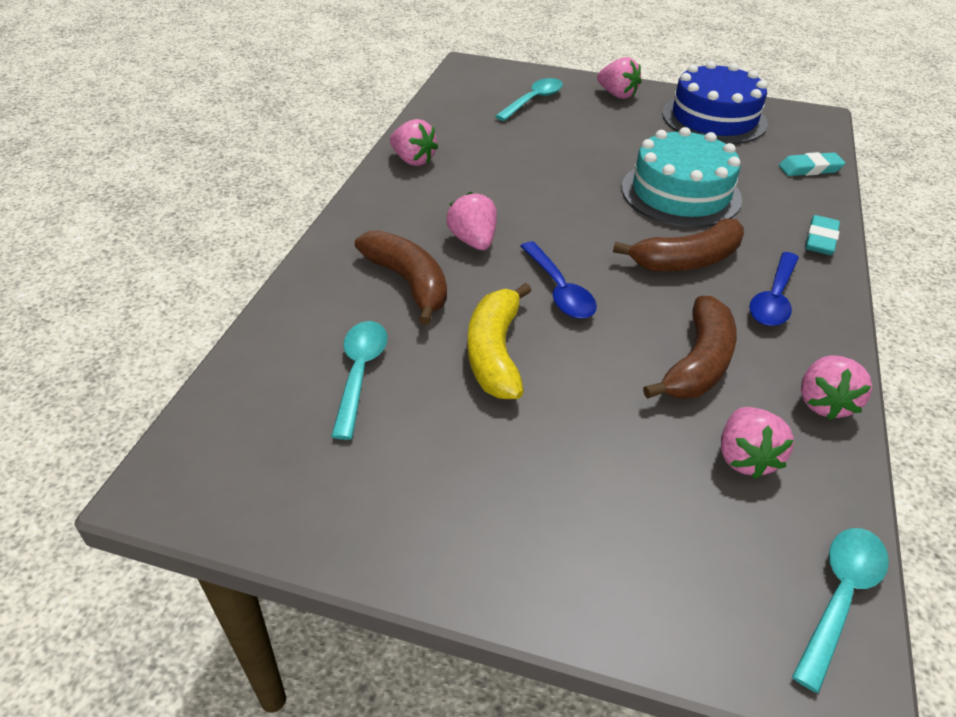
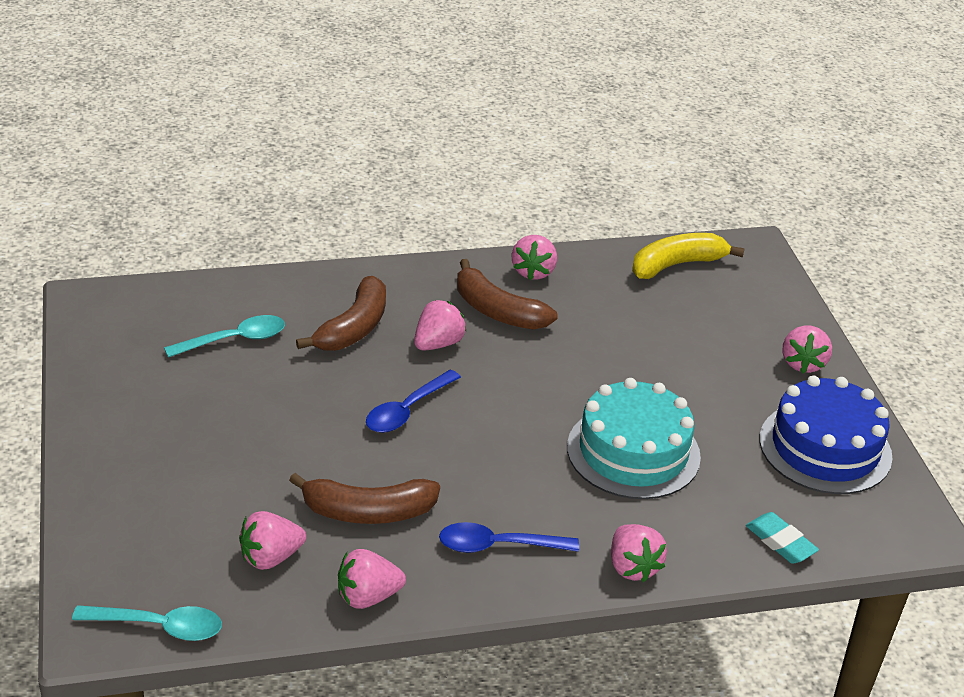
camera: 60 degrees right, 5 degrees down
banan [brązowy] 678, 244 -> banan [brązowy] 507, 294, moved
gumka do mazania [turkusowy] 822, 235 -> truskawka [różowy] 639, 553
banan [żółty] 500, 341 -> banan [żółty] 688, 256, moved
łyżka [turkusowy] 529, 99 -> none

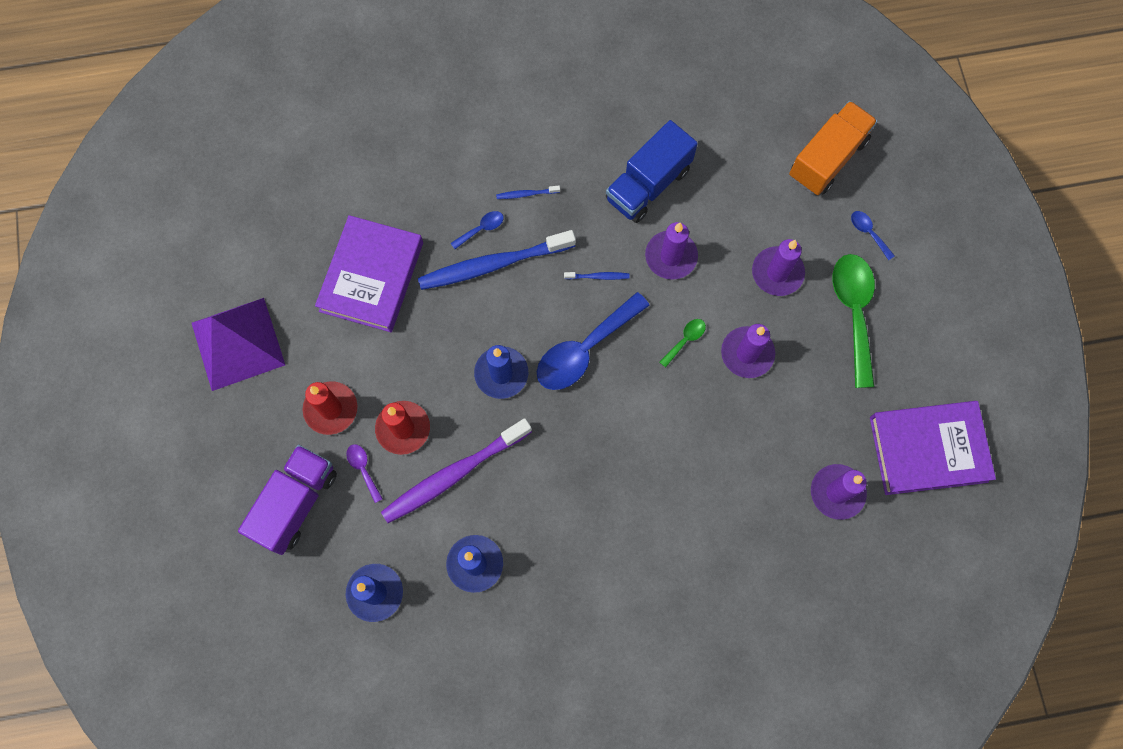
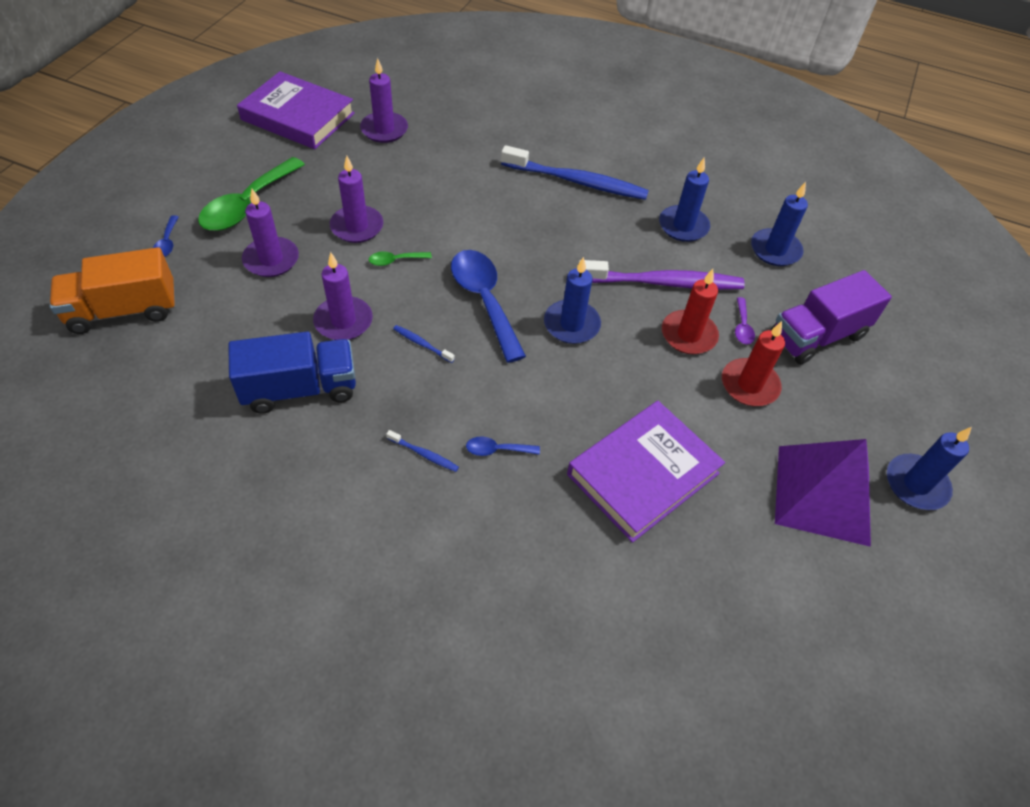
camera: 150 degrees left, 20 degrees down
łyżka [niebieski] 593, 341 -> łyżka [niebieski] 488, 306, 105 degrees counterclockwise
szczoteczka do zębów [niebieski] 497, 260 -> szczoteczka do zębów [niebieski] 575, 172, moved
none -> świeca [niebieski] 929, 468

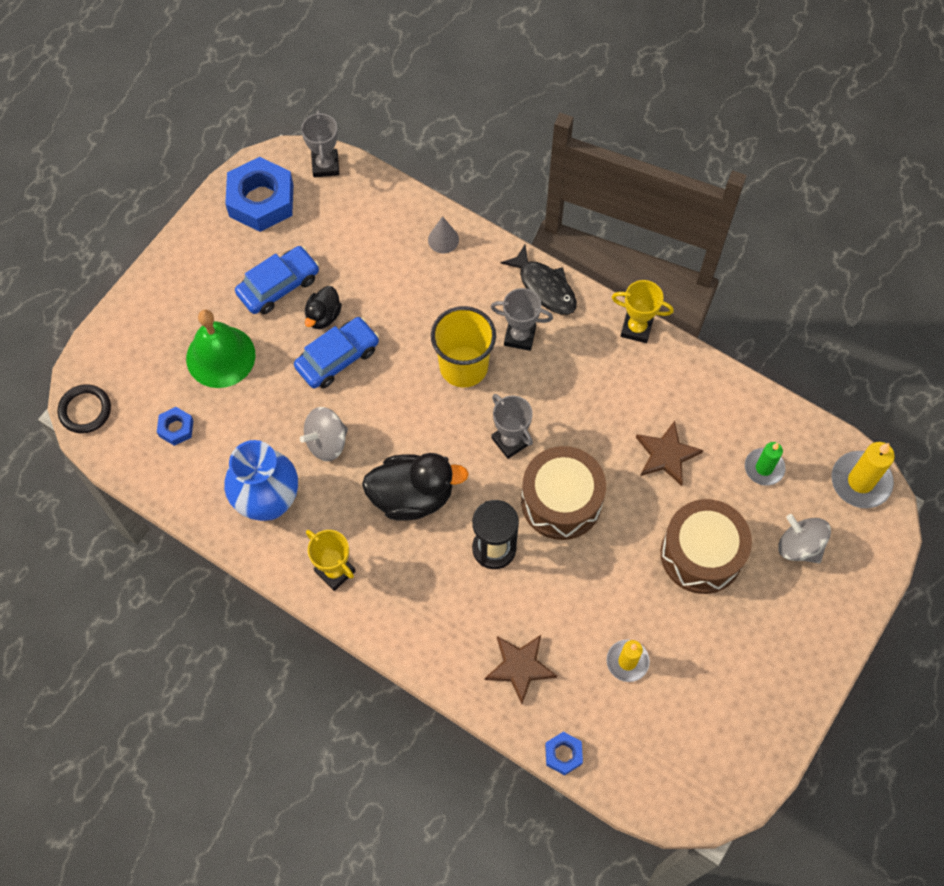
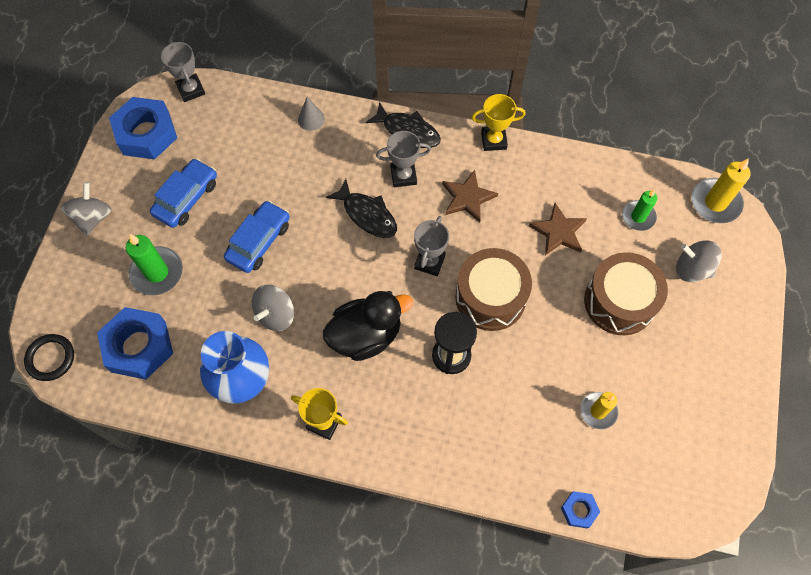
camera: 20 degrees left, 0 degrees up
none -> bączek [szary] 86, 209
nakrętka [niebieski] 175, 426 -> nakrętka [niebieski] 135, 343, x2.09
dzwonek [zielony] 221, 349 -> świeca [zielony] 154, 264
szklanka [żółty] 463, 347 -> ryba [czarny] 361, 208
puchar [szary] 512, 426 -> puchar [szary] 431, 246, 75 degrees clockwise
gwiazda [brązowy] 521, 669 -> gwiazda [brązowy] 470, 196, moved
kaczka [czarny] 323, 307 -> none

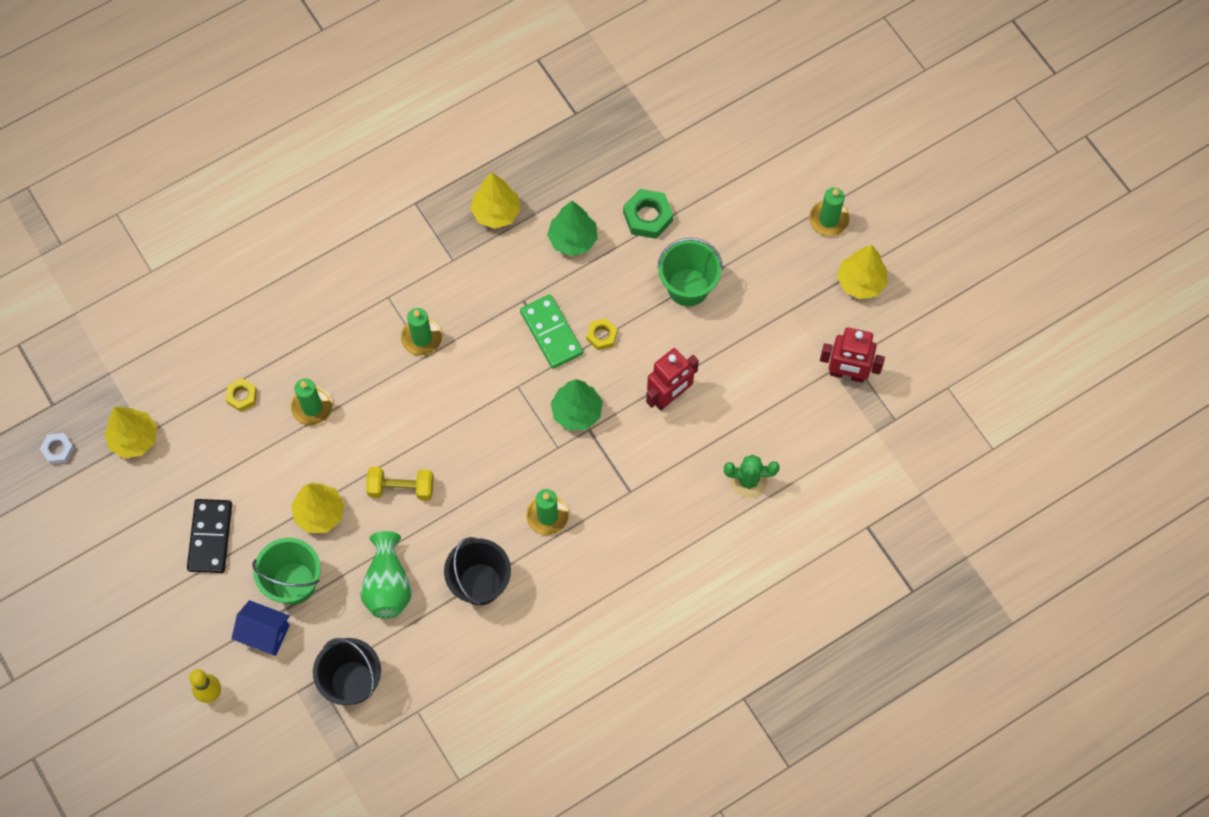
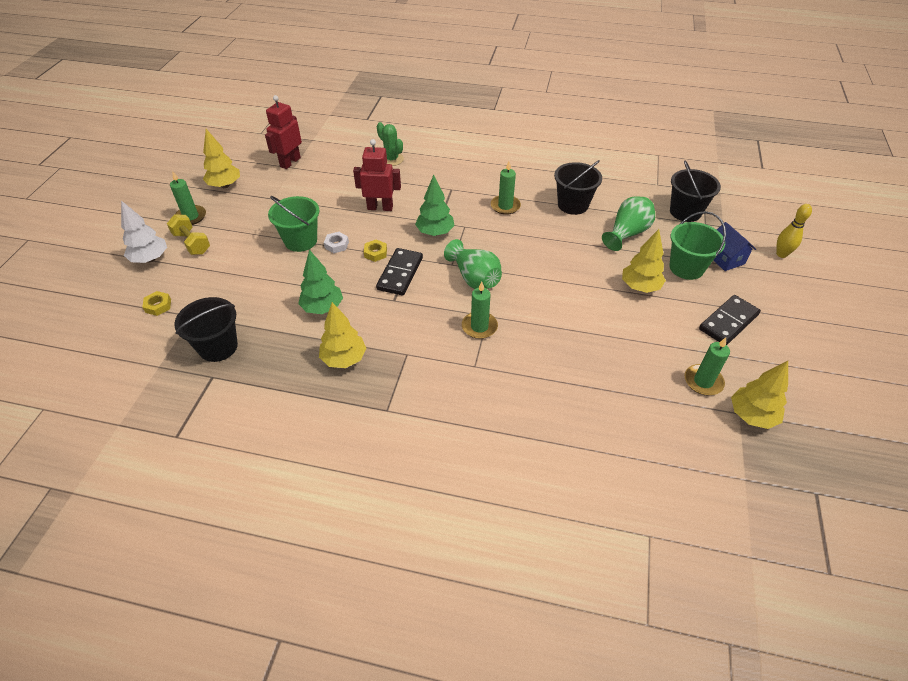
camera: 135 degrees left, 20 degrees down
none -> drzewko [biały] 144, 231
nakrętka [żółty] 241, 395 -> nakrętka [żółty] 156, 303, moved
hantel [żółty] 400, 484 -> hantel [żółty] 188, 234, moved
none -> wiadro [czarny] 206, 329
robot [czerwony] 852, 355 -> robot [czerwony] 283, 132, 120 degrees counterclockwise
nakrętka [biały] 57, 448 -> nakrętka [biały] 336, 242, moved
kostka domina [zielony] 551, 331 -> kostka domina [czarny] 399, 272
none -> wazon [zielony] 473, 264
świeca [zielony] 312, 402 -> świeca [zielony] 707, 366, moved
nakrętka [zielony] 648, 214 -> none

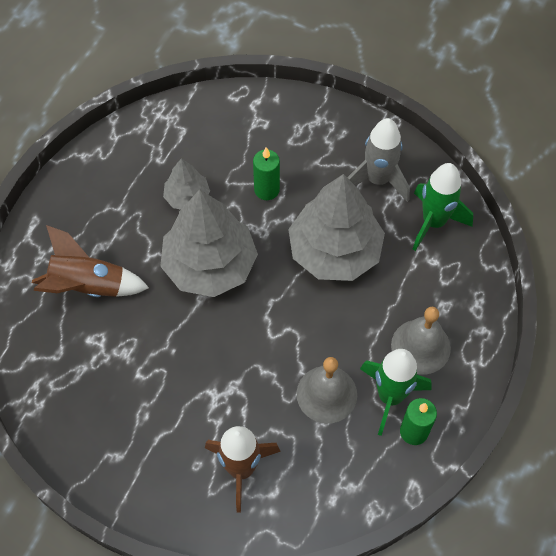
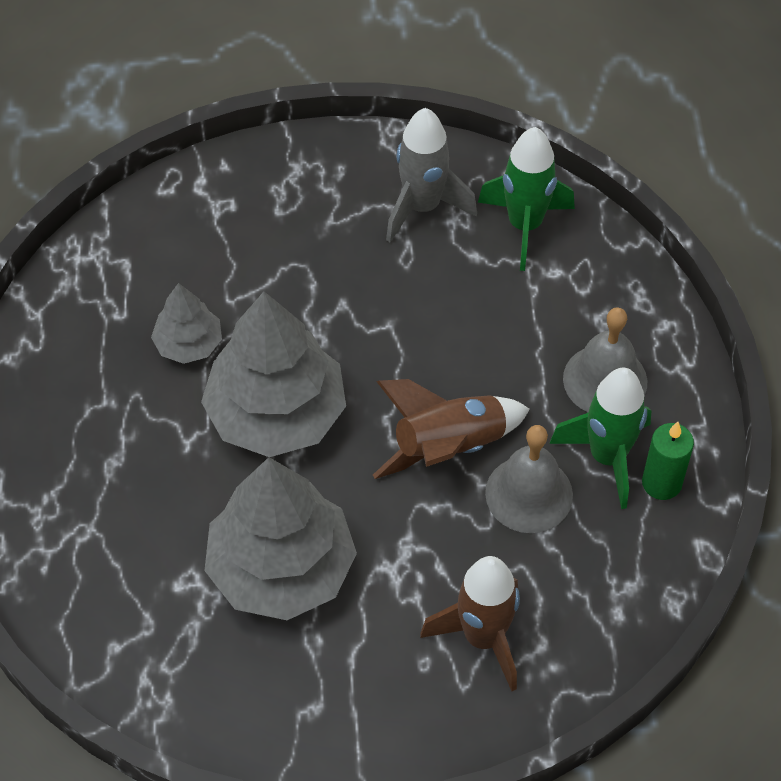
camera: 30 degrees left, 5 degrees down
drzewko [szary] 336, 227 -> drzewko [szary] 280, 538, moved
rakieta [brązowy] 90, 261 -> rakieta [brązowy] 451, 429, moved
świeca [zielony] 266, 173 -> none

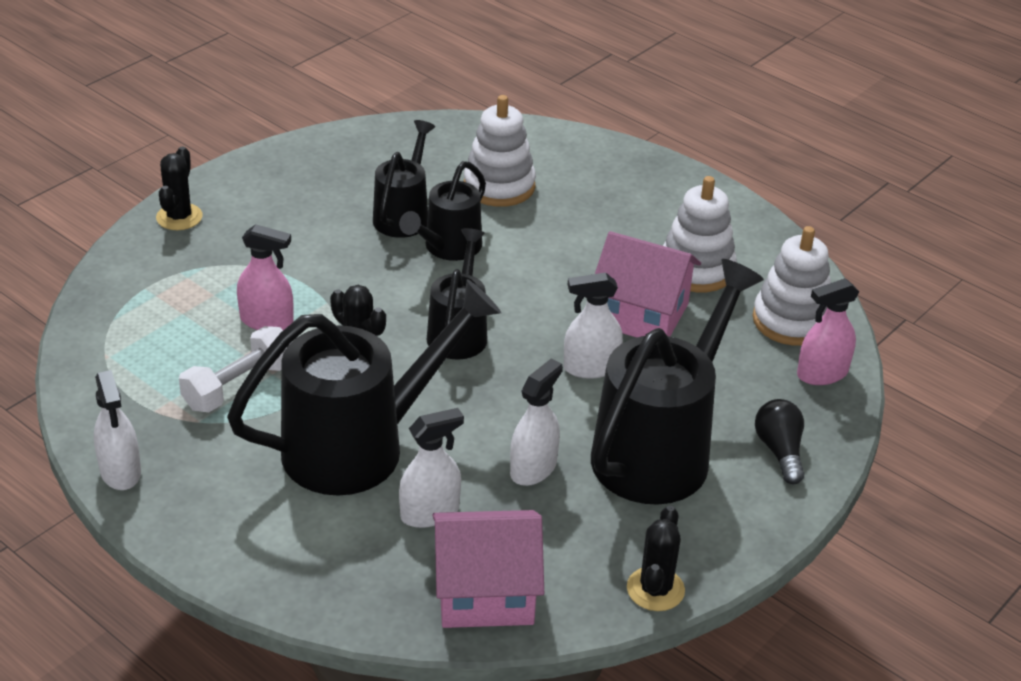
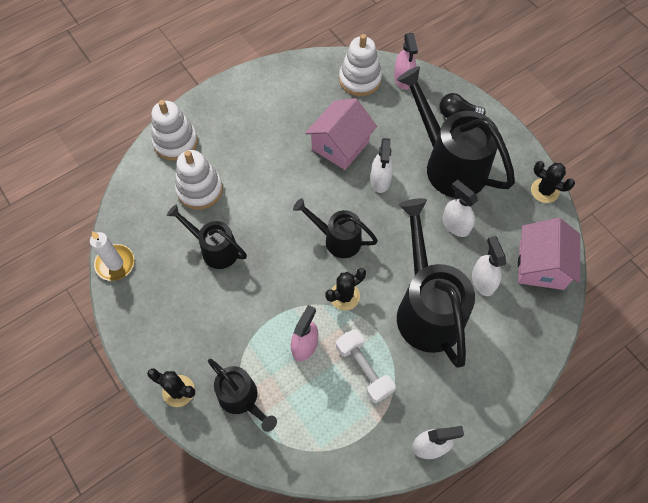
camera: 75 degrees left, 25 degrees up
none -> świeca [biały] 112, 256
zabawka nakładanka [biały] 700, 234 -> zabawka nakładanka [biały] 174, 130, moved
konewka [czarny] 442, 211 -> konewka [czarny] 242, 395, moved

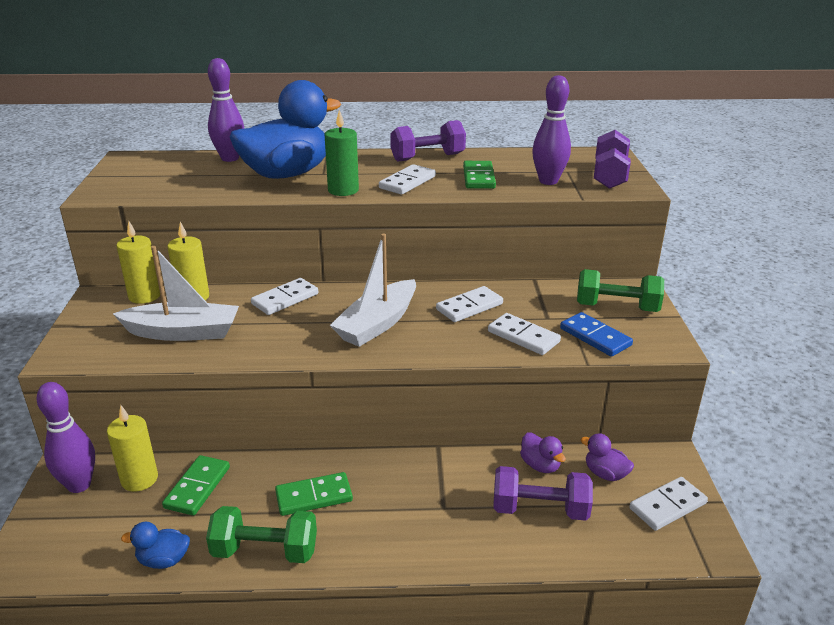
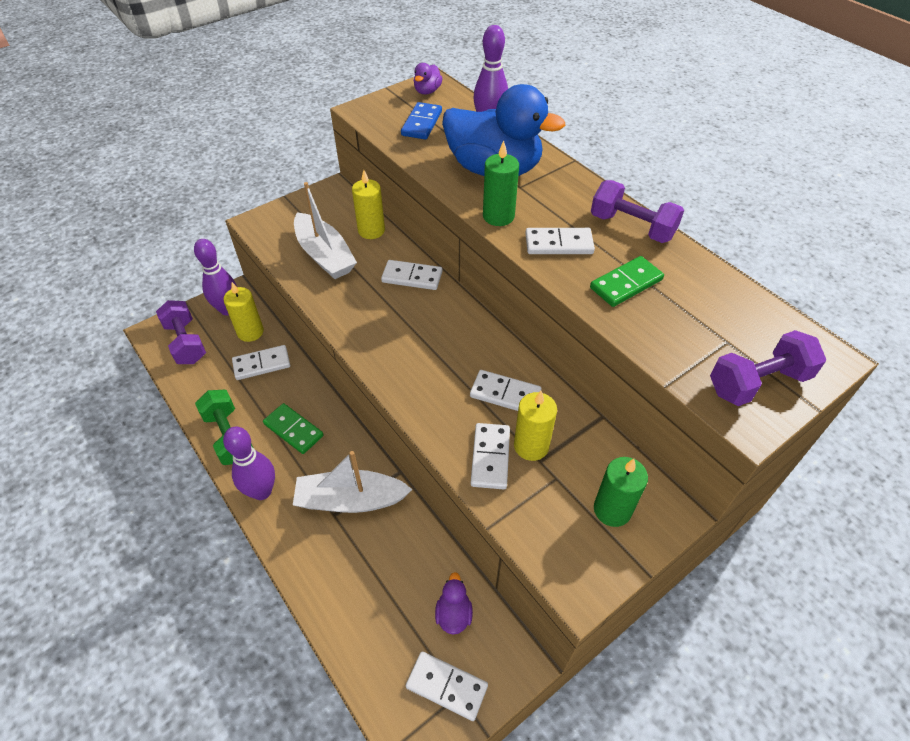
camera: 55 degrees right, 20 degrees up
hantel [fioletowy] 543, 493 -> hantel [fioletowy] 181, 332, moved
kręgiel [fioletowy] 551, 130 -> kręgiel [fioletowy] 249, 463, moved
kostka domina [zielony] 196, 485 -> kostka domina [biały] 261, 362
łódka [biały] 373, 290 -> łódka [biały] 353, 482, moved
kostka domina [niebieski] 596, 334 -> kostka domina [niebieski] 421, 120, moved
kaczka [fioletowy] 543, 453 -> kaczka [fioletowy] 428, 79, moved
świeca [żółty] 138, 262 -> świeca [żółty] 535, 426, moved
hantel [zielony] 620, 290 -> świeca [zielony] 621, 492
kaczka [niebieski] 155, 545 -> none

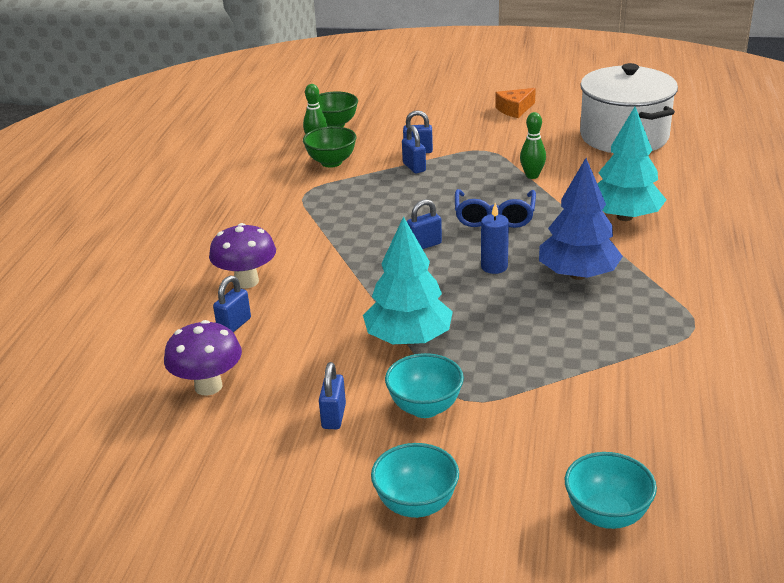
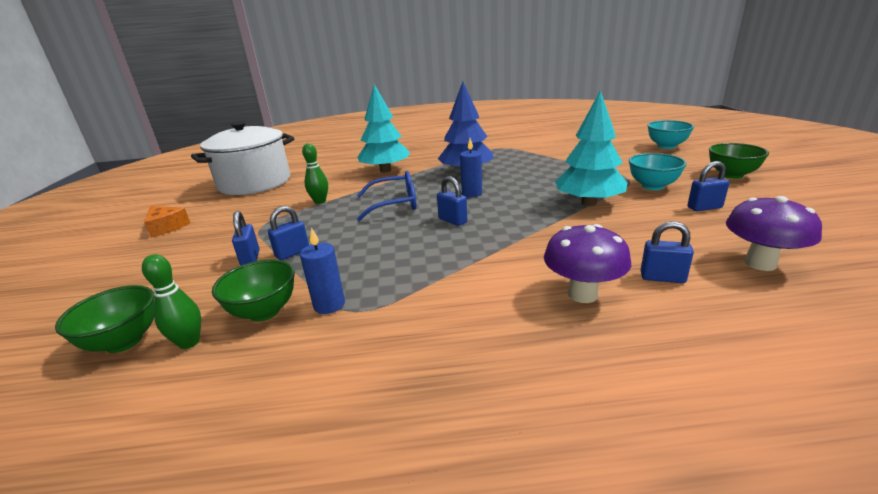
camera: 105 degrees left, 5 degrees down
none -> świeca [niebieski] 322, 271
miska [turkusowy] 415, 480 -> miska [zielony] 739, 161

